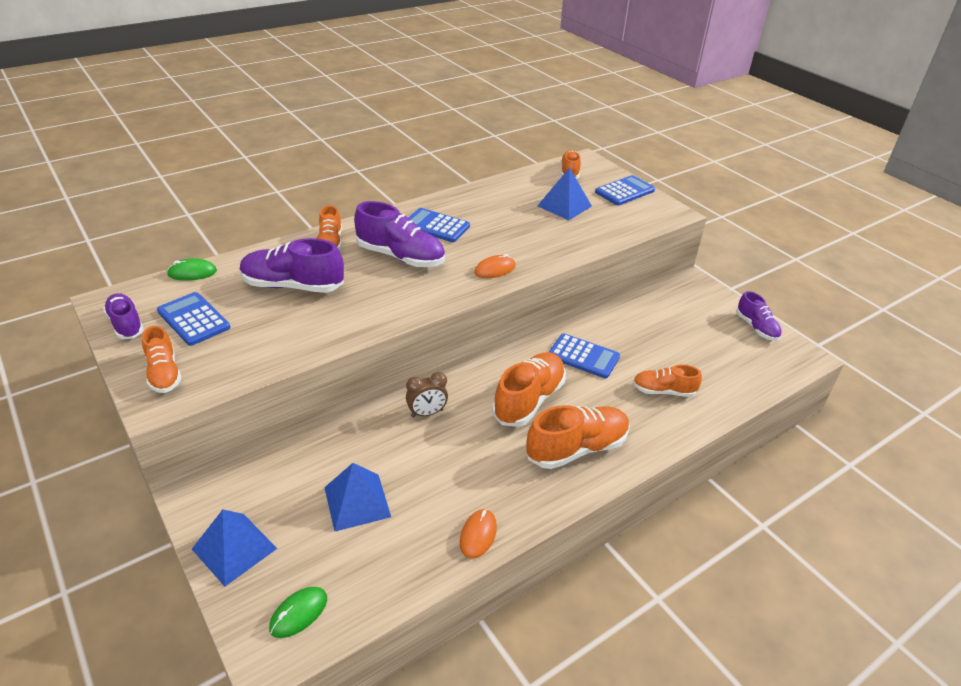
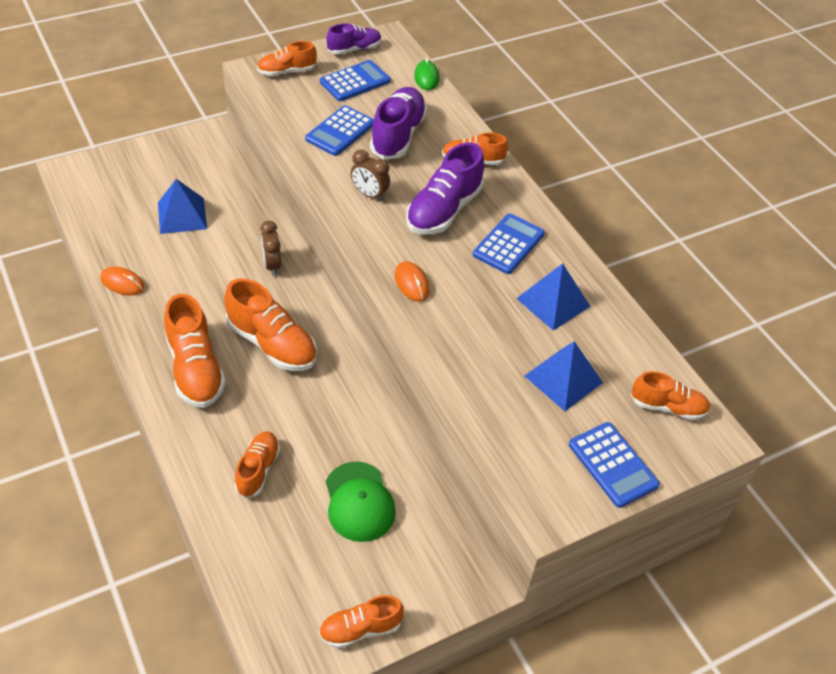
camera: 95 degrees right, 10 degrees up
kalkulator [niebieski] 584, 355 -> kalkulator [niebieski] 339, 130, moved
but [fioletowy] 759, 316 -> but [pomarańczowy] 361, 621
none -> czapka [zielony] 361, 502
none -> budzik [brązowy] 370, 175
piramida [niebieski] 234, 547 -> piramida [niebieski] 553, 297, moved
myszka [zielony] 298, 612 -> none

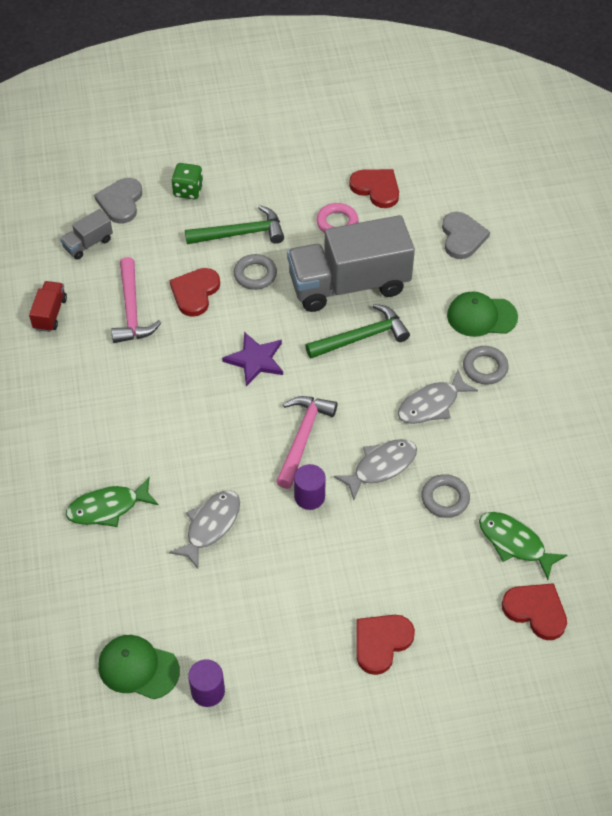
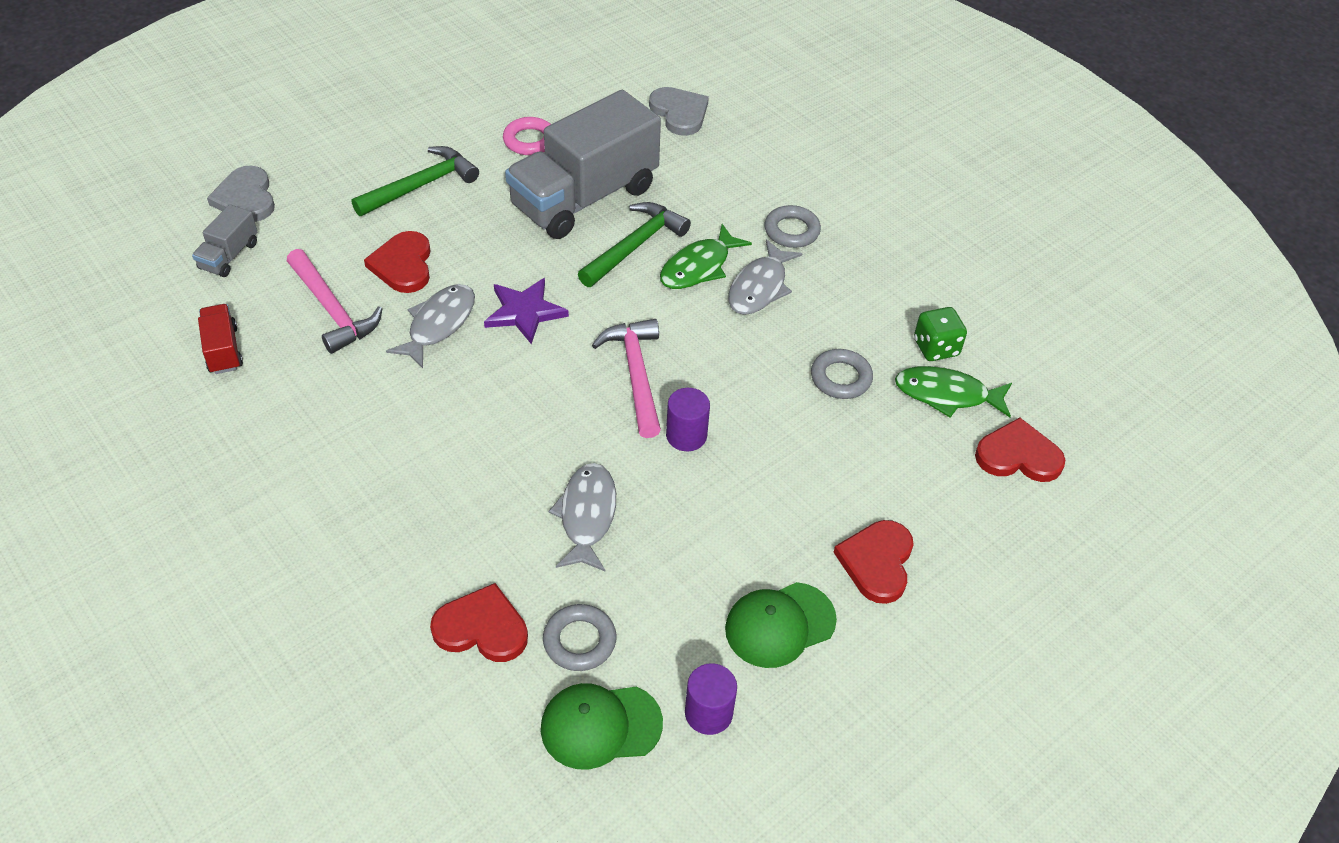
camera: 30 degrees left, 5 degrees down
ryba [szary] 375, 469 -> ryba [szary] 430, 326, moved
serce [czerwony] 374, 188 -> serce [czerwony] 479, 622, moved
pierścień [szary] 255, 272 -> pierścień [szary] 580, 637, moved
ryba [zielony] 112, 502 -> ryba [zielony] 706, 256, moved
czapka [zielony] 482, 314 -> czapka [zielony] 781, 625, moved
kostka do gry [zielony] 187, 181 -> kostka do gry [zielony] 940, 334, moved

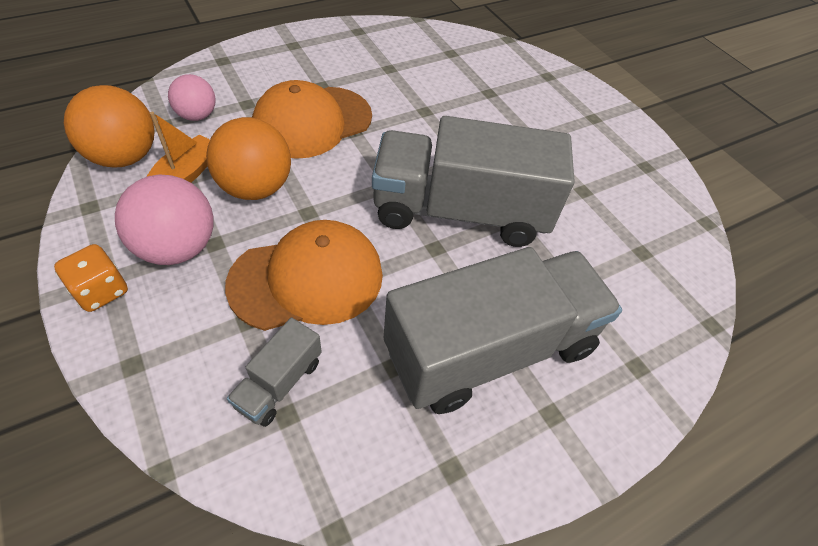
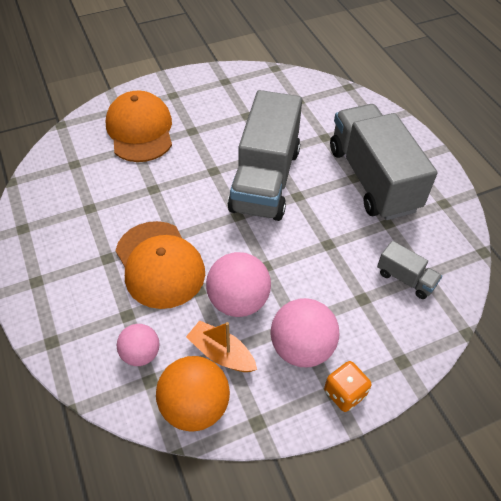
camera: 80 degrees left, 0 degrees up
czapka [pomarańczowy] 304, 275 -> czapka [pomarańczowy] 139, 126, moved
piłka [pomarańczowy] 248, 158 -> piłka [różowy] 238, 284

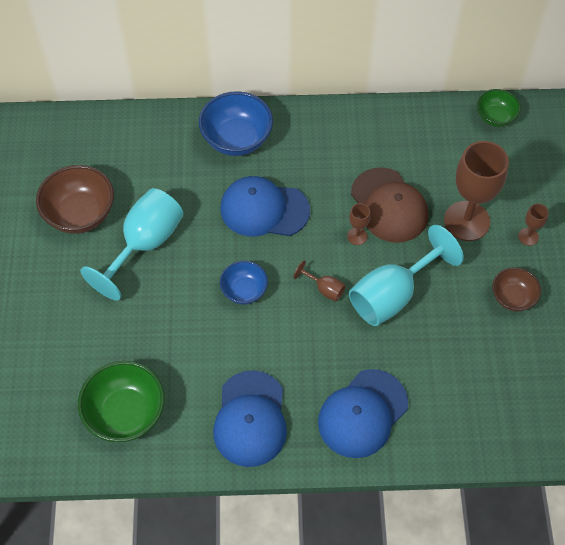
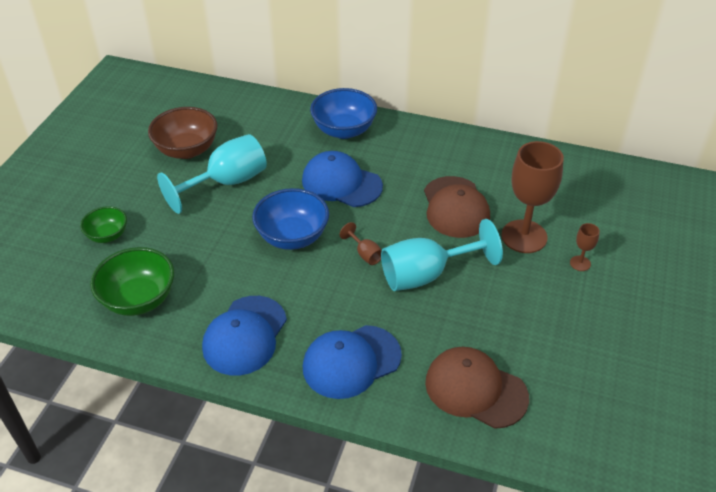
camera: 20 degrees right, 15 degrees down
miska [zielony] 499, 108 -> miska [zielony] 103, 224, moved
miska [niebieski] 244, 283 -> miska [niebieski] 290, 219, x1.66
none -> czapka [brązowy] 477, 388
kielich [brązowy] 359, 224 -> none
miska [brązowy] 516, 289 -> none

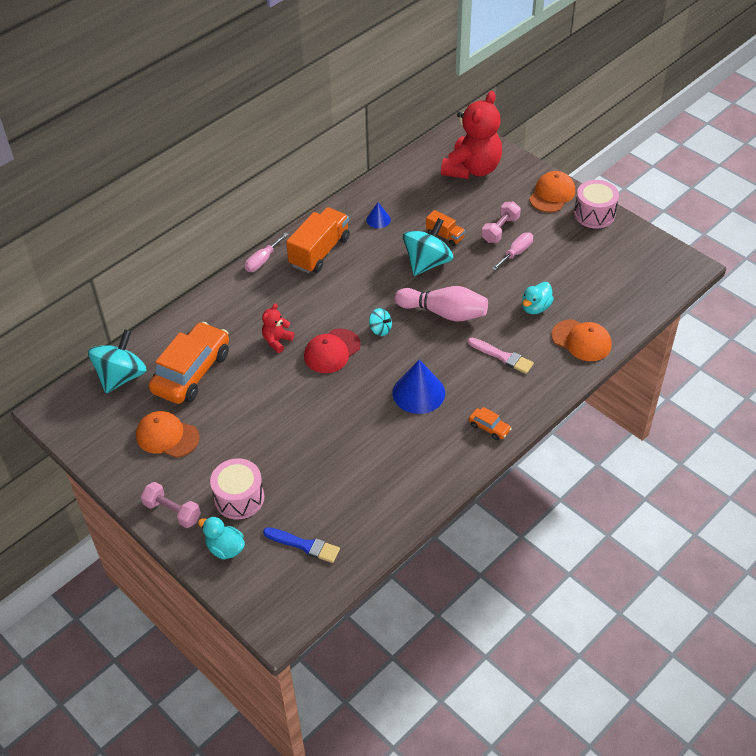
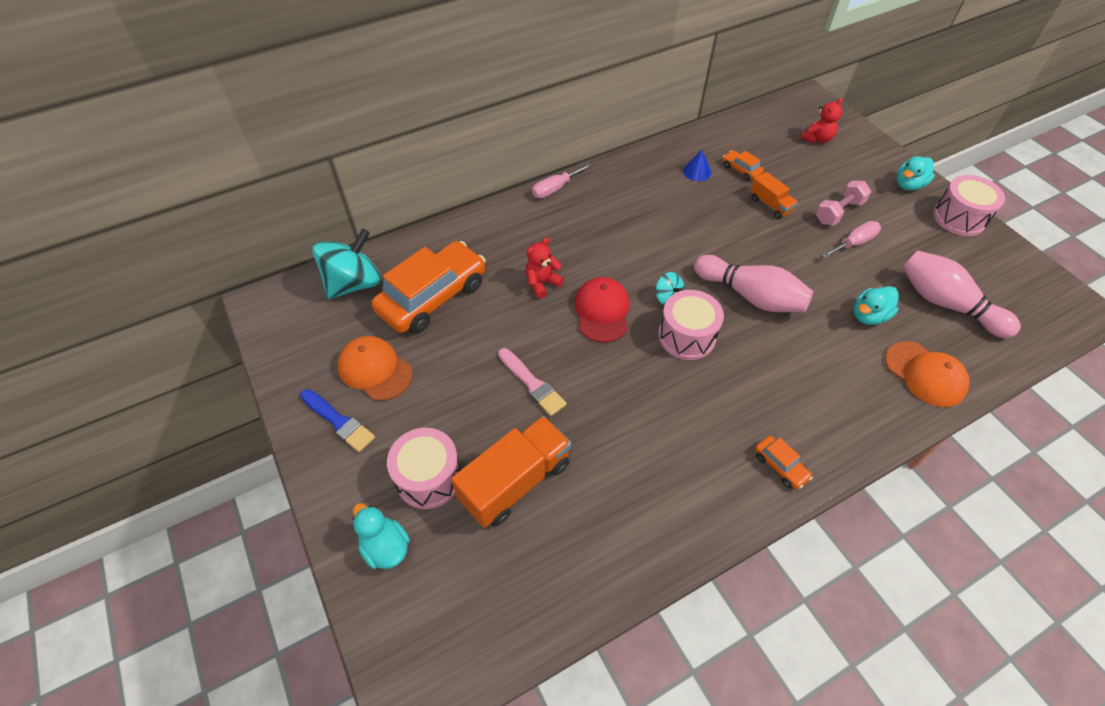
camera: 15 degrees right, 5 degrees up
pędzel [niebieski] 301, 545 -> pędzel [niebieski] 337, 420, moved
ciężarówka [pomarańczowy] 318, 240 -> ciężarówka [pomarańczowy] 511, 472, moved
pędzel [różowy] 501, 355 -> pędzel [różowy] 532, 382, moved
czapka [czerwony] 332, 350 -> czapka [czerwony] 602, 310, 120 degrees clockwise
none -> bęben [różowy] 691, 325
none -> samochód [pomarańczowy] 743, 165
miś [czerwony] 471, 135 -> miś [czerwony] 822, 120, x0.45
czapka [pomarańczowy] 552, 192 -> kaczka [turkusowy] 915, 173
none -> kręgiel [różowy] 961, 294
hantel [różowy] 171, 505 -> none
stożek [niebieski] 418, 386 -> none
bączek [turkusowy] 428, 247 -> none

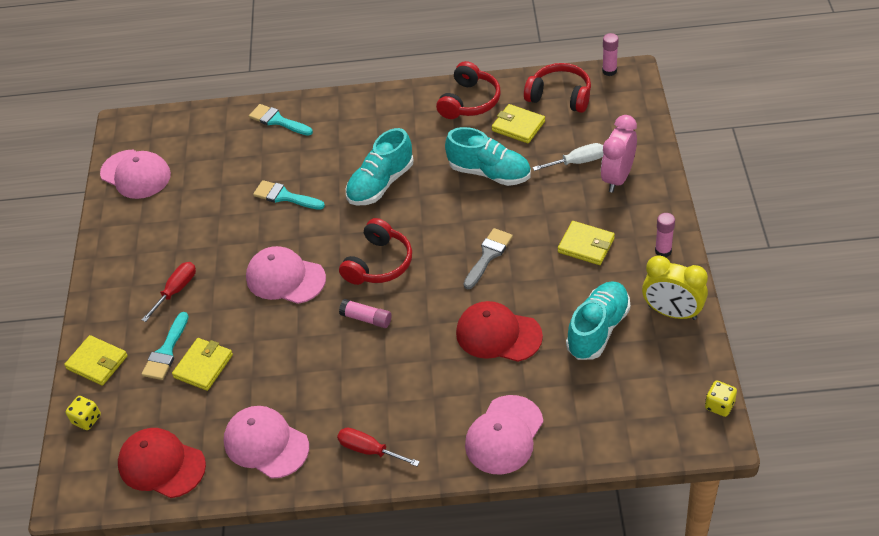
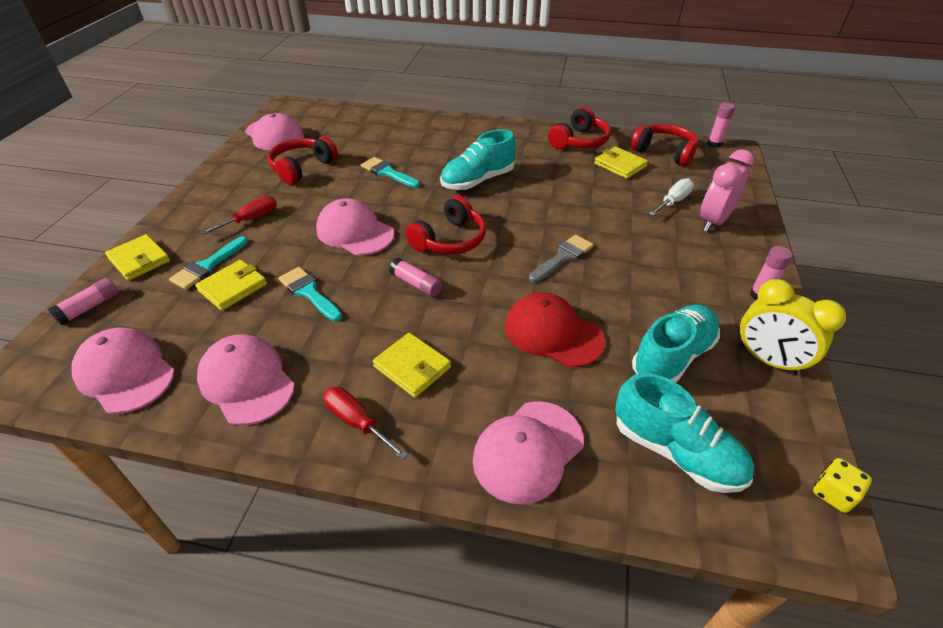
camera: 10 degrees right, 5 degrees down
kostka do gry [żółty] 83, 413 -> klej w sztyfcie [różowy] 83, 301
czapka [czerwony] 162, 463 -> czapka [różowy] 123, 371
none -> słuchawki [czerwony] 303, 160
pędzel [turkusowy] 281, 120 -> pędzel [turkusowy] 310, 294, moved
portfel [żółty] 586, 243 -> portfel [żółty] 412, 365, moved
but [turkusowy] 488, 156 -> but [turkusowy] 684, 433, moved
śrubokręt [biały] 568, 157 -> śrubokręt [biały] 671, 197, 45 degrees counterclockwise

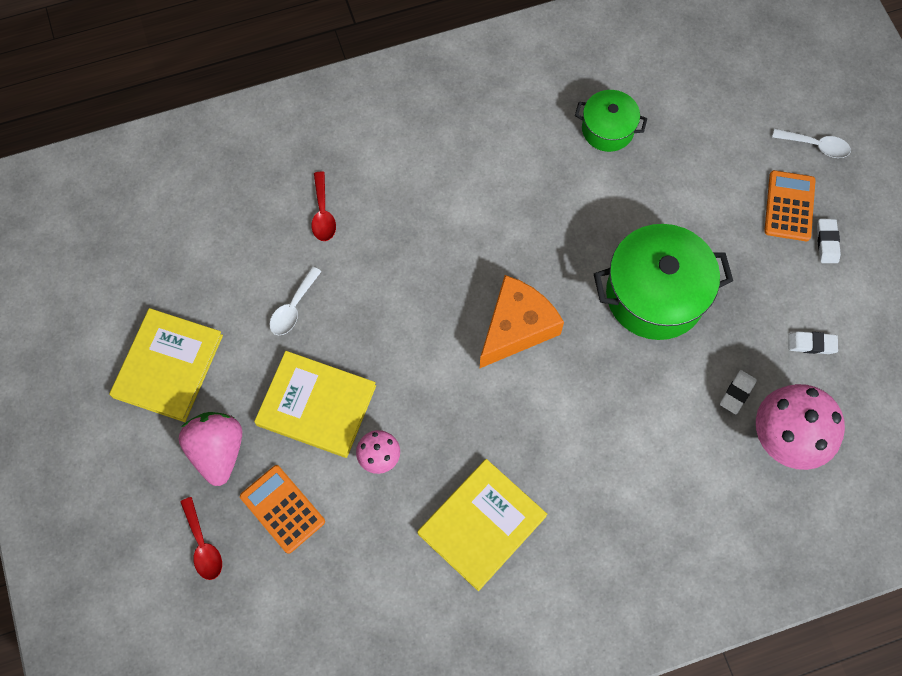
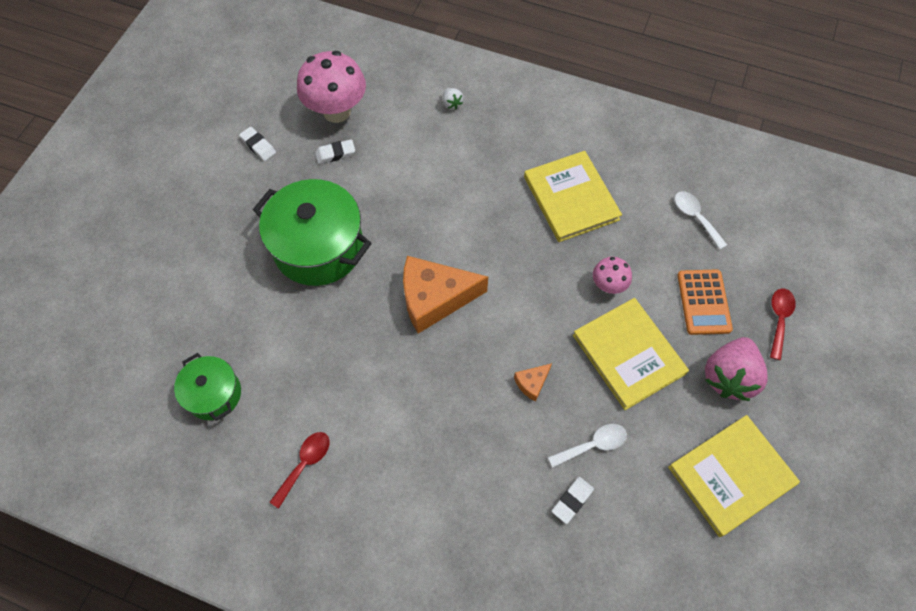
camera: 140 degrees left, 5 degrees down
łyżka [czerwony] 323, 206 -> łyżka [czerwony] 299, 470, moved
none -> truskawka [biały] 453, 99
none -> ser [pomarańczowy] 533, 382
książka [żółty] 482, 525 -> książka [żółty] 573, 196, 75 degrees clockwise
gumka do mazania [biały] 829, 241 -> gumka do mazania [biały] 573, 500, moved
łyżka [biały] 811, 143 -> łyżka [biały] 701, 220, moved
kalkulator [pomarańczowy] 789, 205 -> none

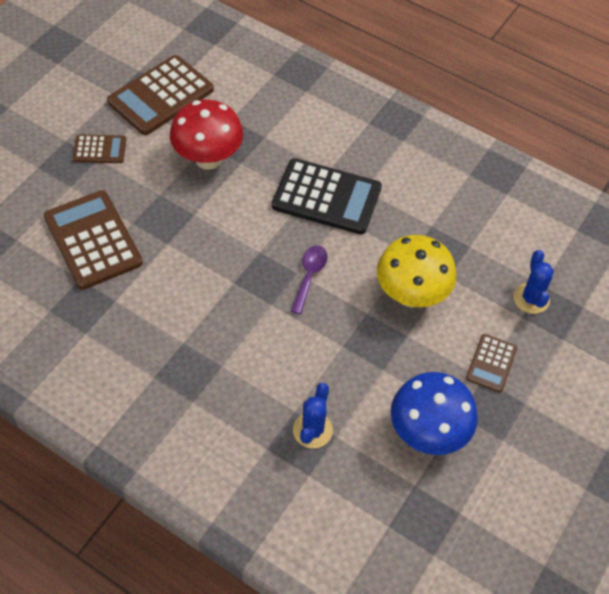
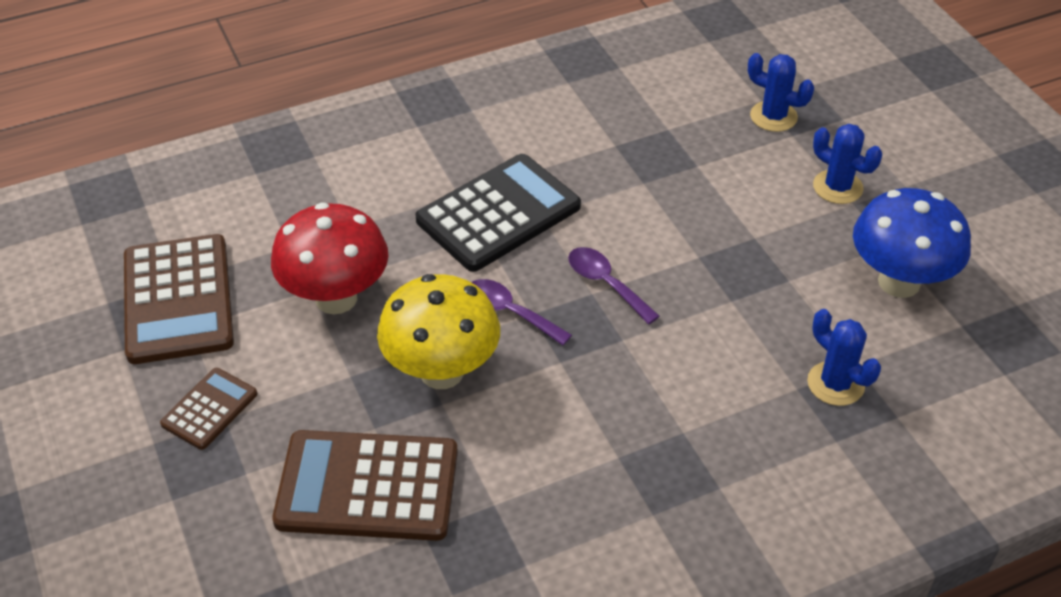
camera: 55 degrees left, 10 degrees down
grzyb [żółty] 416, 271 -> grzyb [żółty] 438, 331, moved
none -> łyżka [fioletowy] 521, 312
kalkulator [brązowy] 491, 363 -> kaktus [niebieski] 847, 164

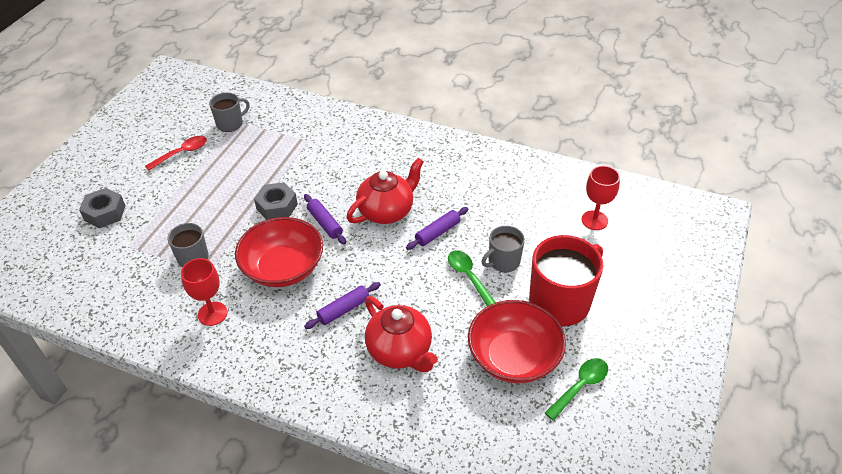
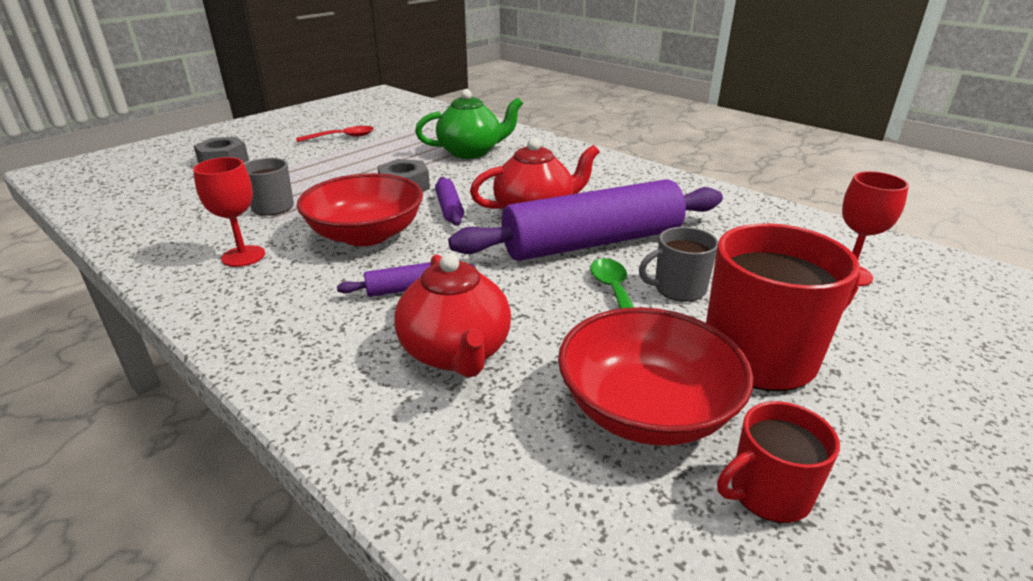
camera: 20 degrees right, 15 degrees down
none -> imbryk [zielony] 469, 124
wałek do ciasta [fioletowy] 437, 228 -> wałek do ciasta [fioletowy] 585, 220, x2.43
łyżka [zielony] 576, 389 -> kubek [czerwony] 778, 462
kubek [szary] 229, 112 -> none

